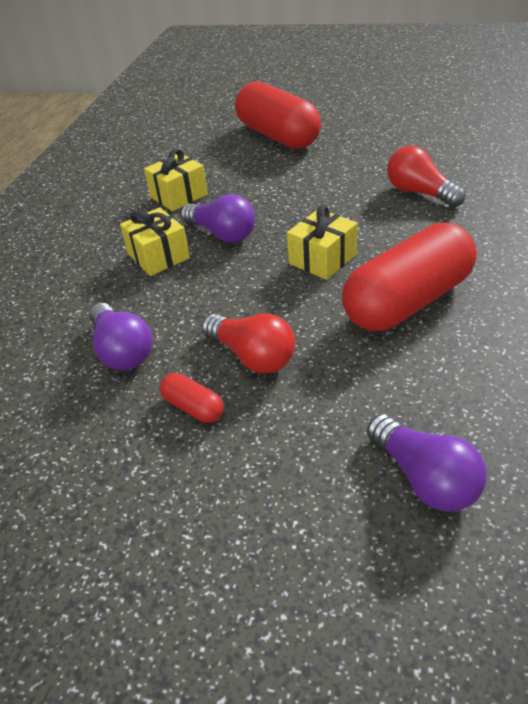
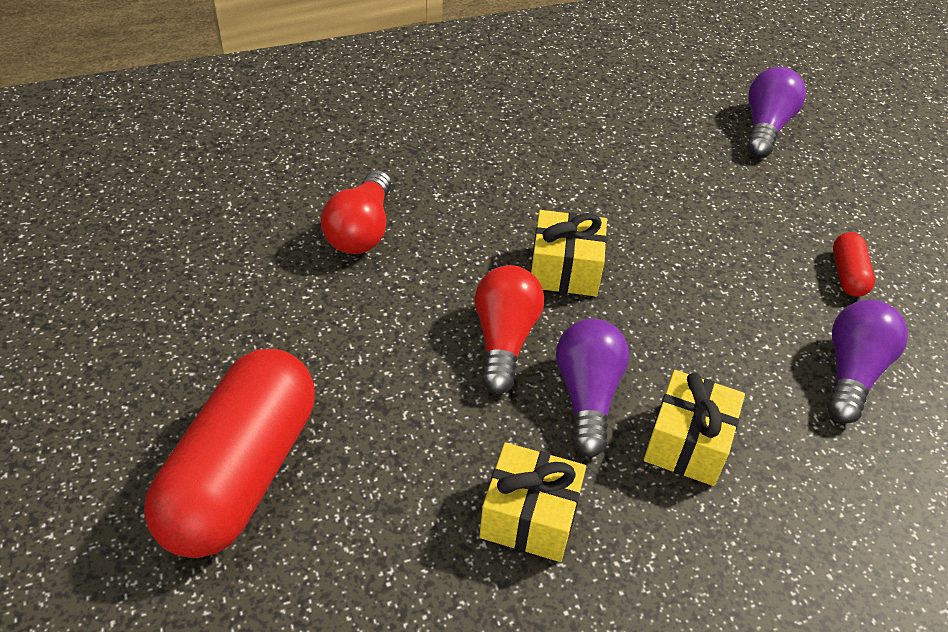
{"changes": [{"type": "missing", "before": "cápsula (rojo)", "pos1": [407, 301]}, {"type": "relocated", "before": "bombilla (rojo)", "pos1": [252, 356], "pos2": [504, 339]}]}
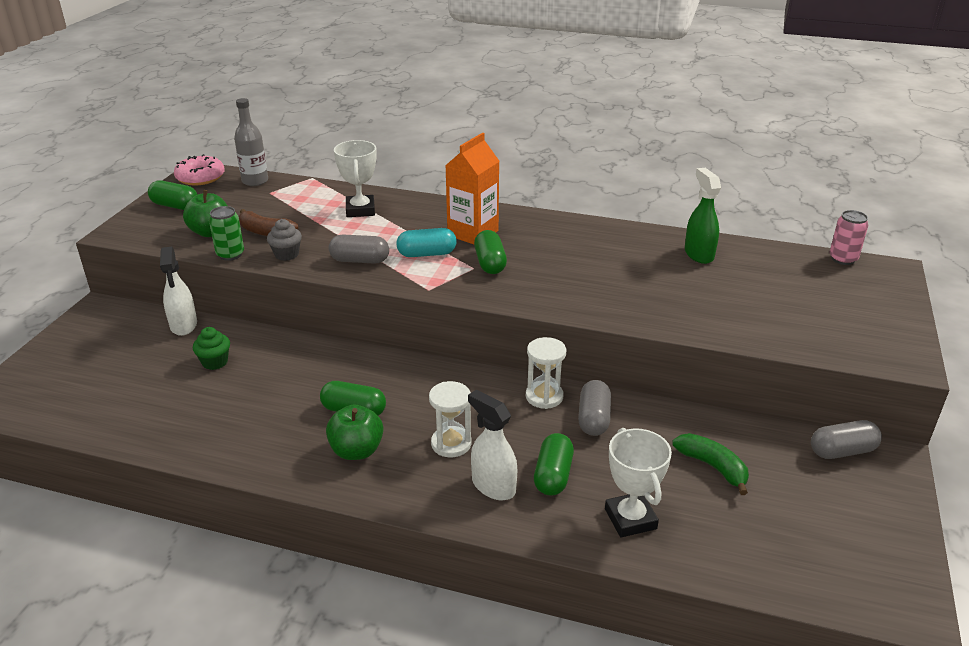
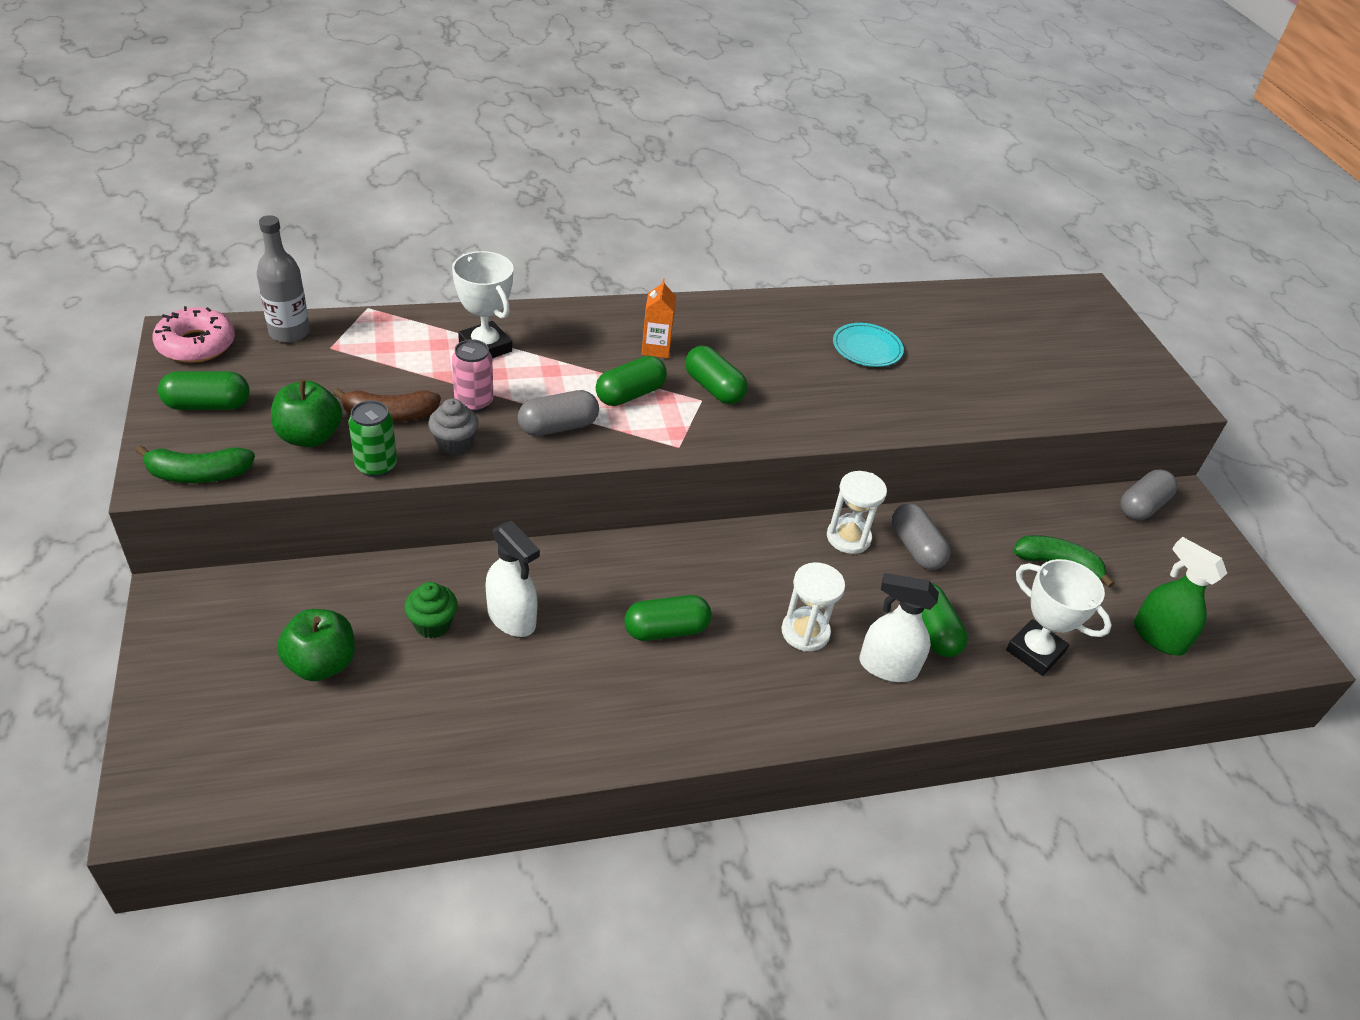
{"changes": [{"type": "appeared", "after": "plátano (verde)", "pos2": [198, 474]}, {"type": "appeared", "after": "plato (turquesa)", "pos2": [867, 348]}, {"type": "relocated", "before": "pulverizador (blanco)", "pos1": [183, 325], "pos2": [512, 618]}, {"type": "relocated", "before": "manzana (verde)", "pos1": [356, 451], "pos2": [321, 664]}, {"type": "relocated", "before": "pulverizador (verde)", "pos1": [698, 254], "pos2": [1158, 637]}, {"type": "relocated", "before": "lata (rosa)", "pos1": [843, 259], "pos2": [474, 402]}, {"type": "colour", "before": "cápsula (turquesa)", "after": "cápsula (verde)", "pos1": [427, 254], "pos2": [630, 394]}, {"type": "size", "before": "cartón de leche (naranja)", "pos1": [473, 233], "pos2": [656, 348], "scale": 0.56}]}
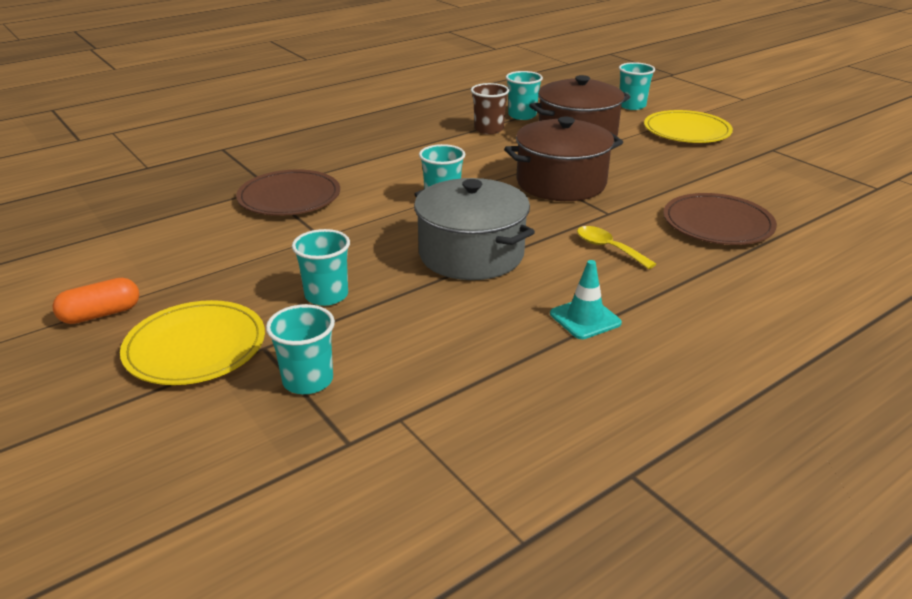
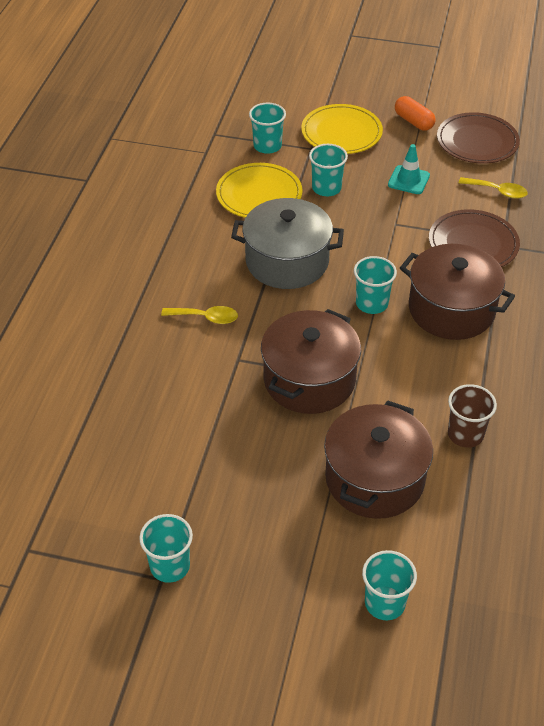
{"changes": [{"type": "appeared", "after": "olla (marrón)", "pos2": [451, 309]}, {"type": "appeared", "after": "cuchara (amarillo)", "pos2": [497, 191]}, {"type": "relocated", "before": "vaso (turquesa)", "pos1": [522, 115], "pos2": [170, 566]}, {"type": "relocated", "before": "cono de tráfico (turquesa)", "pos1": [585, 318], "pos2": [408, 180]}, {"type": "relocated", "before": "plato (amarillo)", "pos1": [686, 131], "pos2": [259, 194]}, {"type": "relocated", "before": "plato (marrón)", "pos1": [717, 223], "pos2": [477, 141]}, {"type": "spun", "before": "cápsula (naranja)", "pos1": [101, 314], "pos2": [413, 121], "turn": -60}]}
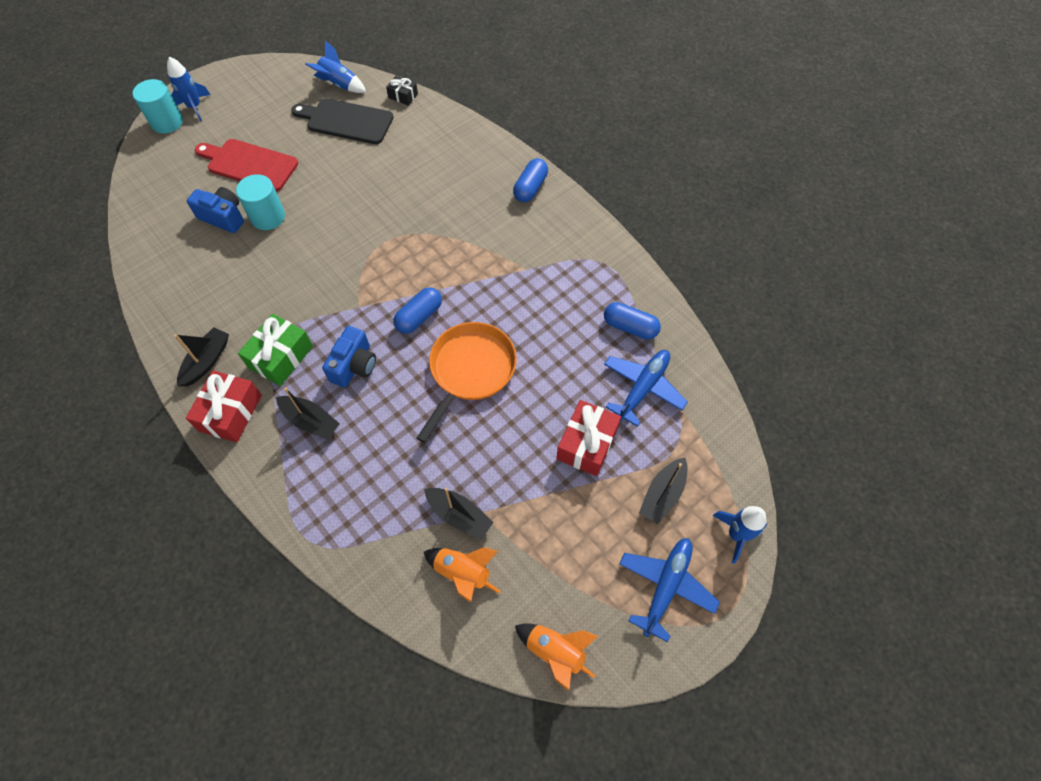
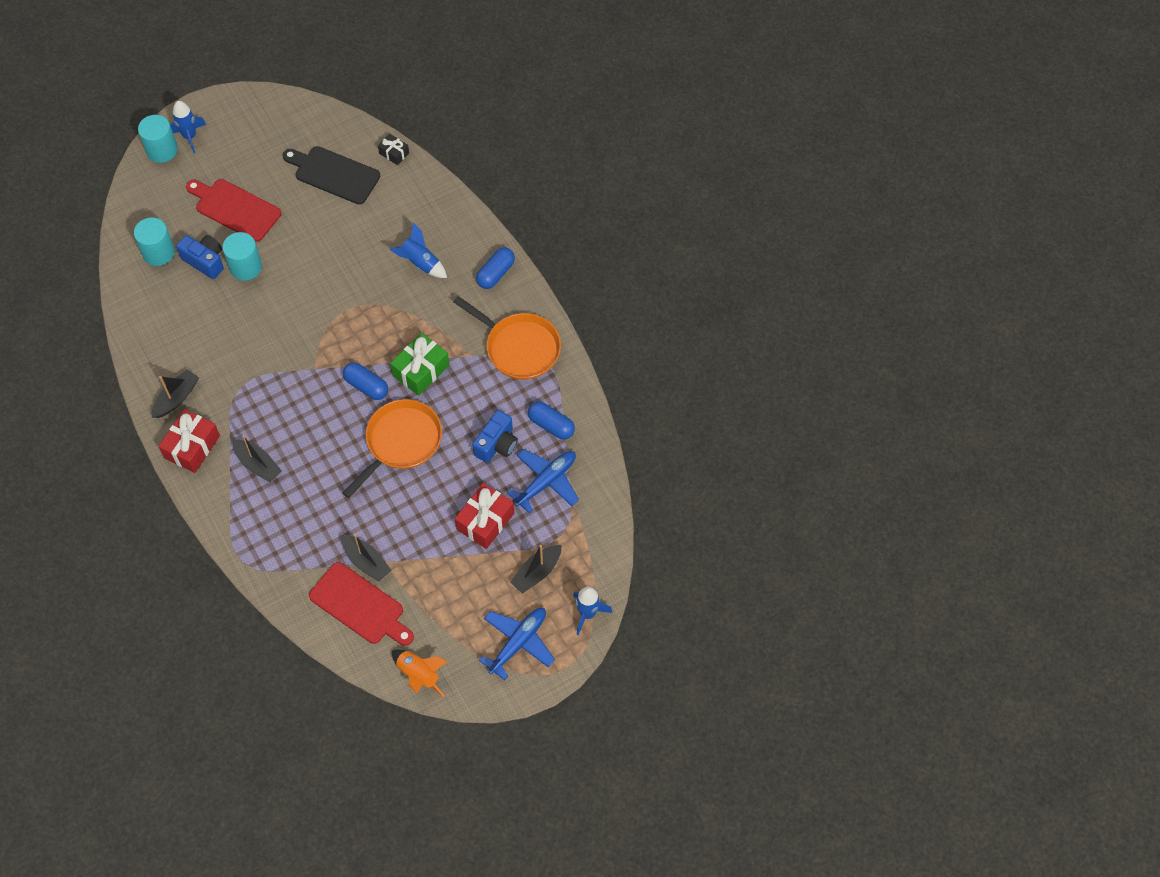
{"changes": [{"type": "appeared", "after": "cilindro (turquesa)", "pos2": [158, 252]}, {"type": "appeared", "after": "sartén (naranja)", "pos2": [519, 348]}, {"type": "relocated", "before": "regalo (verde)", "pos1": [281, 357], "pos2": [421, 370]}, {"type": "relocated", "before": "cohete (azul)", "pos1": [339, 85], "pos2": [420, 263]}, {"type": "relocated", "before": "cámara (azul)", "pos1": [354, 365], "pos2": [497, 444]}, {"type": "exchanged", "before": "cohete (naranja)", "after": "tabla de cortar (rojo)", "pos1": [462, 573], "pos2": [360, 606]}, {"type": "spun", "before": "cápsula (azul)", "pos1": [419, 317], "pos2": [366, 386], "turn": 75}]}
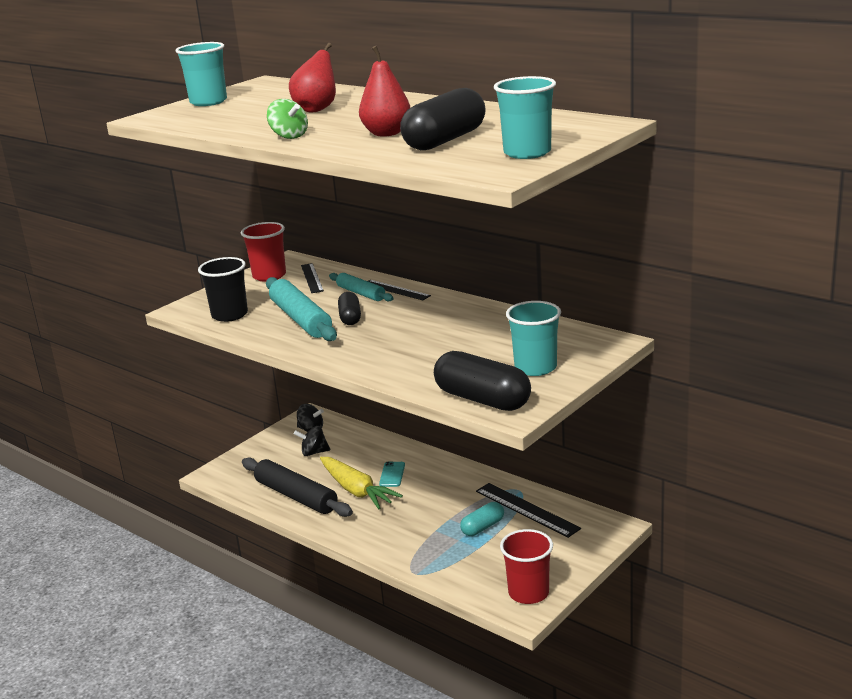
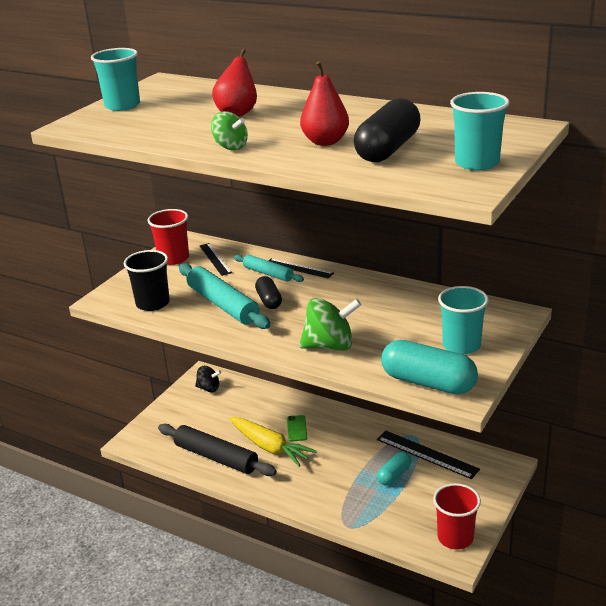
{"changes": [{"type": "missing", "before": "peonza (negro)", "pos1": [314, 452]}, {"type": "appeared", "after": "peonza (verde)", "pos2": [330, 346]}, {"type": "colour", "before": "móvil (turquesa)", "after": "móvil (verde)", "pos1": [392, 474], "pos2": [296, 428]}, {"type": "colour", "before": "cápsula (negro)", "after": "cápsula (turquesa)", "pos1": [482, 399], "pos2": [428, 383]}]}
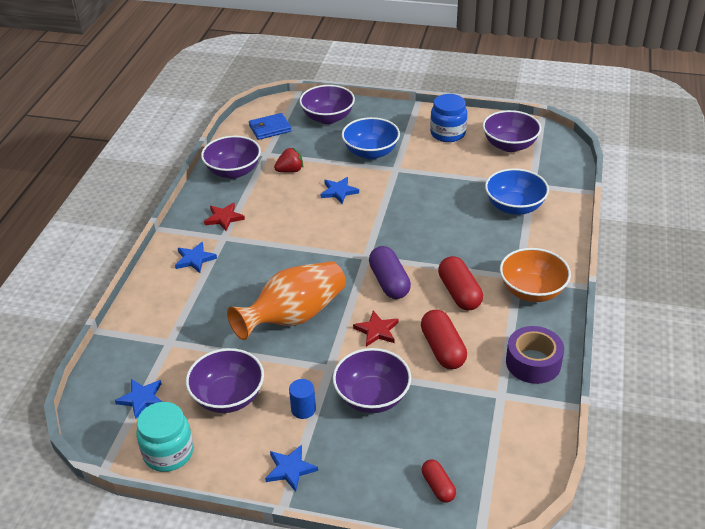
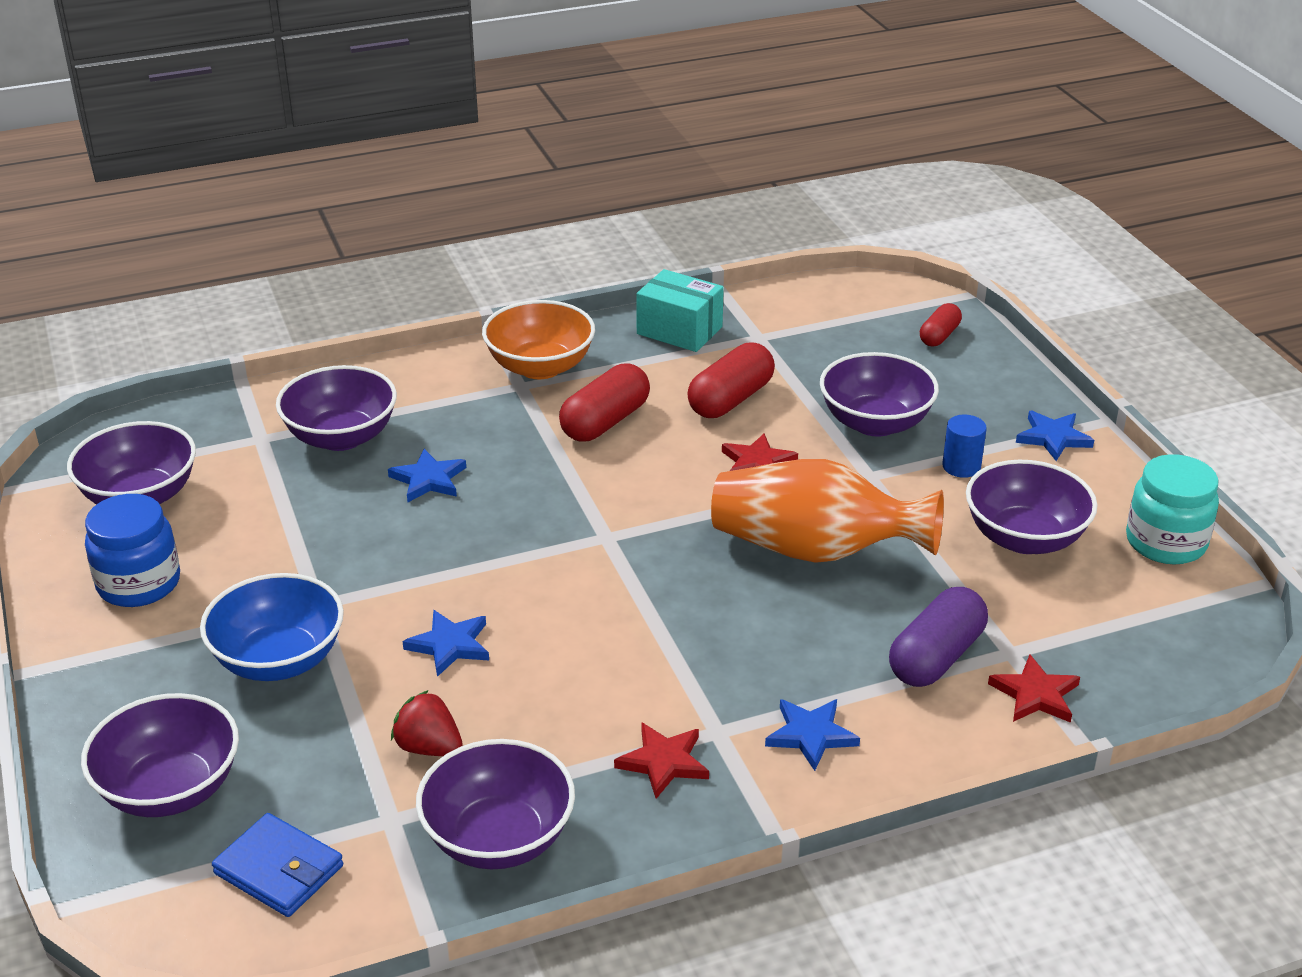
{"changes": [{"type": "appeared", "after": "estrella (rojo)", "pos2": [1035, 694]}, {"type": "relocated", "before": "estrella (azul)", "pos1": [141, 399], "pos2": [428, 479]}, {"type": "relocated", "before": "cápsula (morado)", "pos1": [389, 282], "pos2": [936, 657]}, {"type": "exchanged", "before": "cinta adhesiva (morado)", "after": "caja (turquesa)", "pos1": [533, 362], "pos2": [679, 330]}, {"type": "colour", "before": "cuenco (azul)", "after": "cuenco (morado)", "pos1": [514, 207], "pos2": [341, 437]}]}
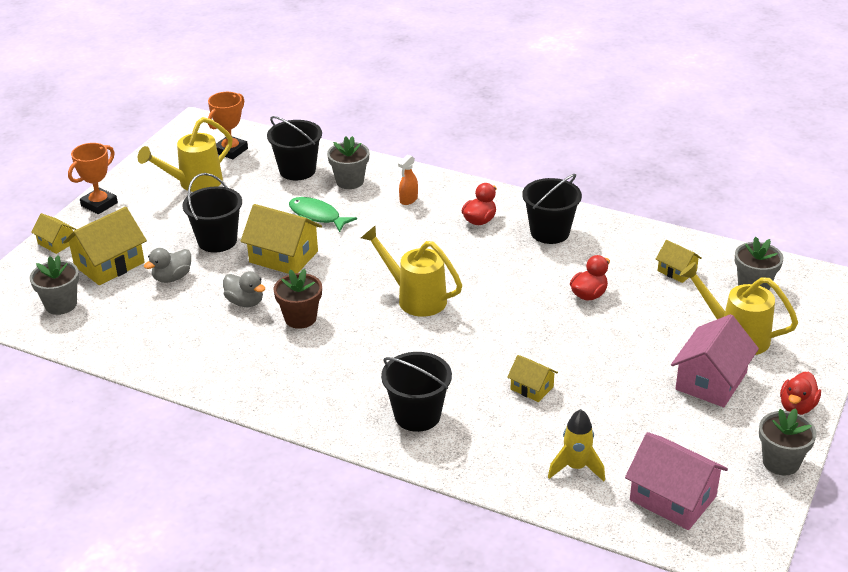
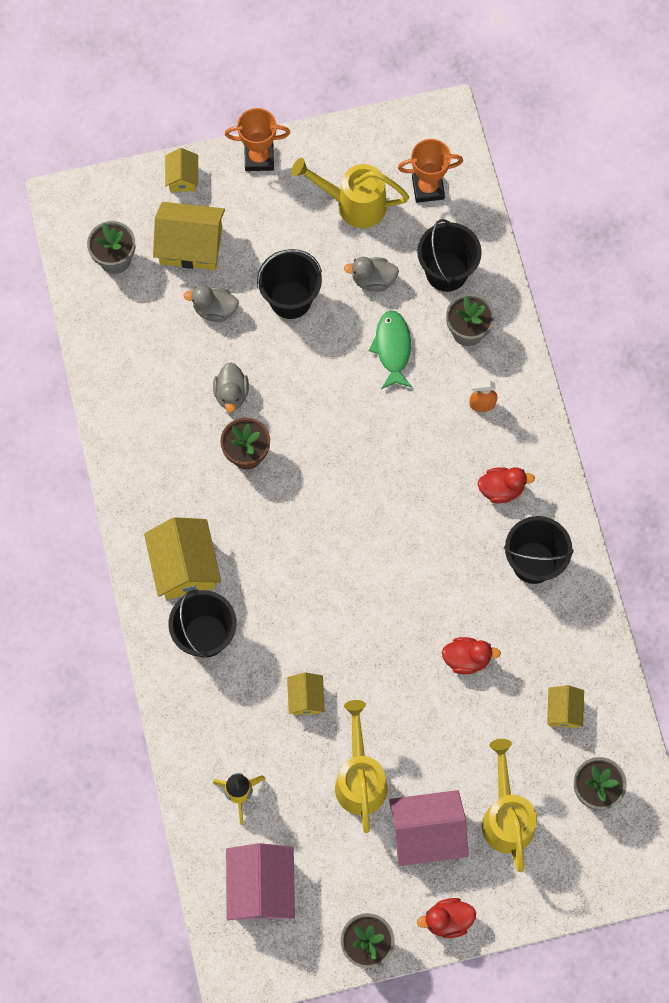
{"changes": [{"type": "appeared", "after": "pato (gris)", "pos2": [373, 280]}, {"type": "relocated", "before": "casa (amarillo)", "pos1": [283, 257], "pos2": [184, 566]}, {"type": "relocated", "before": "regadera (amarillo)", "pos1": [415, 298], "pos2": [360, 779]}]}
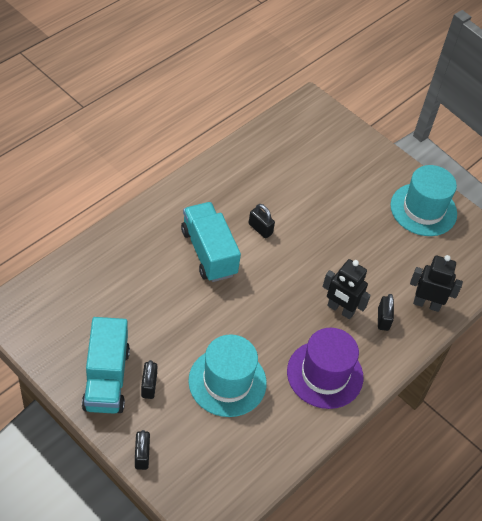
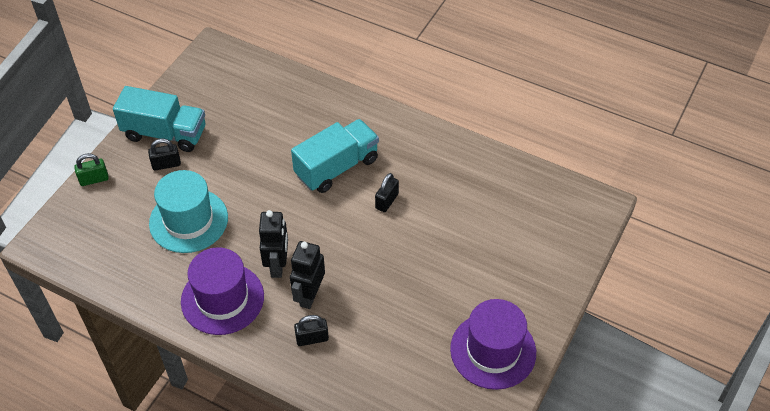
{"changes": [{"type": "relocated", "before": "robot (negro)", "pos1": [426, 304], "pos2": [278, 265]}, {"type": "colour", "before": "candado (negro)", "after": "candado (verde)", "pos1": [142, 456], "pos2": [94, 179]}, {"type": "colour", "before": "sombrero (turquesa)", "after": "sombrero (morado)", "pos1": [423, 209], "pos2": [493, 350]}, {"type": "spun", "before": "camión (turquesa)", "pos1": [106, 379], "pos2": [165, 133], "turn": -150}]}
